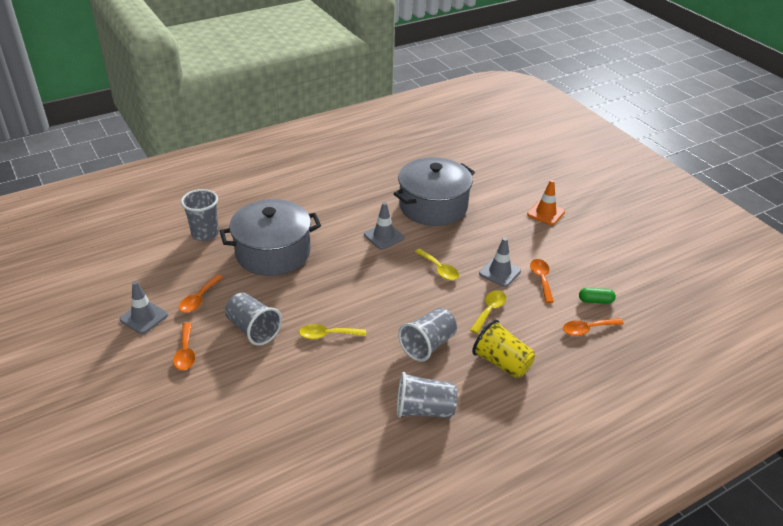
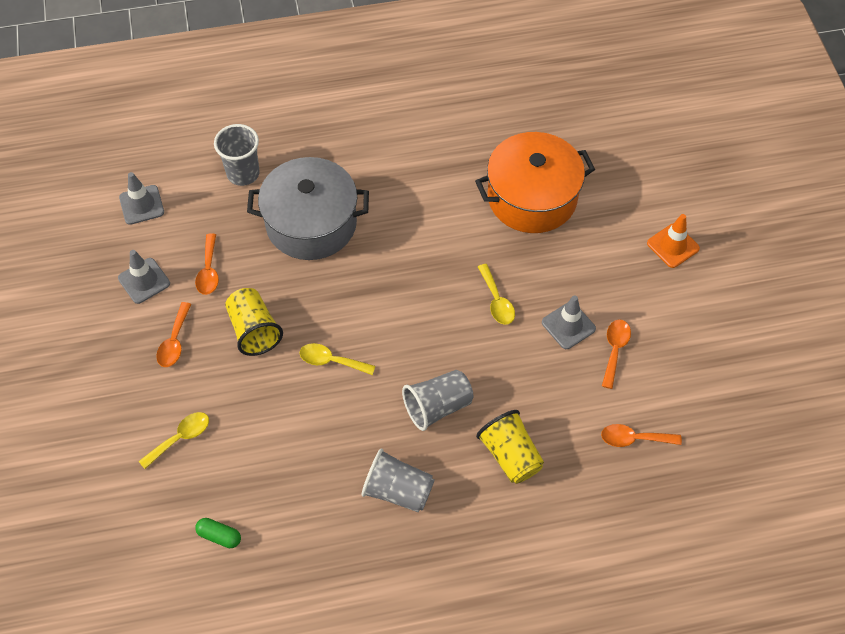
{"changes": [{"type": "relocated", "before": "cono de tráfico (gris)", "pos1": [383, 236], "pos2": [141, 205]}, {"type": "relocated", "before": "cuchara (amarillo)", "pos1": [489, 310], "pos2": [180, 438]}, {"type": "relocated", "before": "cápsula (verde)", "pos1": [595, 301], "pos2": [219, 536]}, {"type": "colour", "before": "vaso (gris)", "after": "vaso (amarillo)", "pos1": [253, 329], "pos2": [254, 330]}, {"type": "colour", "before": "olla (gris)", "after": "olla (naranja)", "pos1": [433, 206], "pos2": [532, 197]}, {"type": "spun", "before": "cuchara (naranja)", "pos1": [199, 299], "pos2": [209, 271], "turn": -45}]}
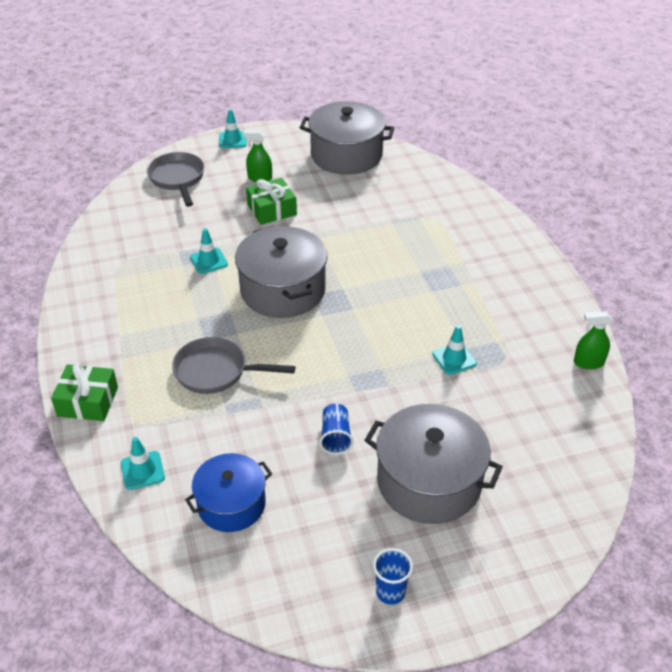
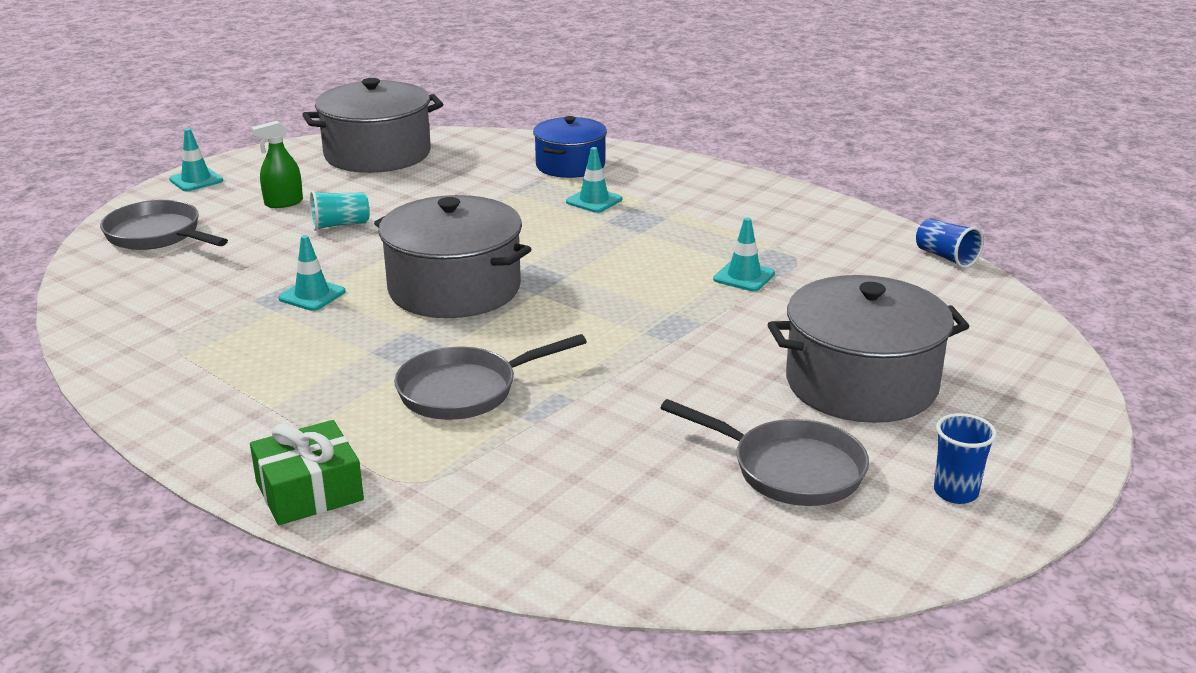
{"changes": [{"type": "missing", "before": "pulverizador (verde)", "pos1": [588, 363]}, {"type": "appeared", "after": "sartén (gris)", "pos2": [790, 469]}, {"type": "relocated", "before": "cono de tráfico (turquesa)", "pos1": [142, 470], "pos2": [594, 201]}, {"type": "relocated", "before": "olla (azul)", "pos1": [231, 504], "pos2": [570, 165]}, {"type": "relocated", "before": "vaso (azul)", "pos1": [335, 437], "pos2": [946, 257]}, {"type": "exchanged", "before": "regalo (verde)", "after": "vaso (turquesa)", "pos1": [272, 210], "pos2": [340, 225]}]}
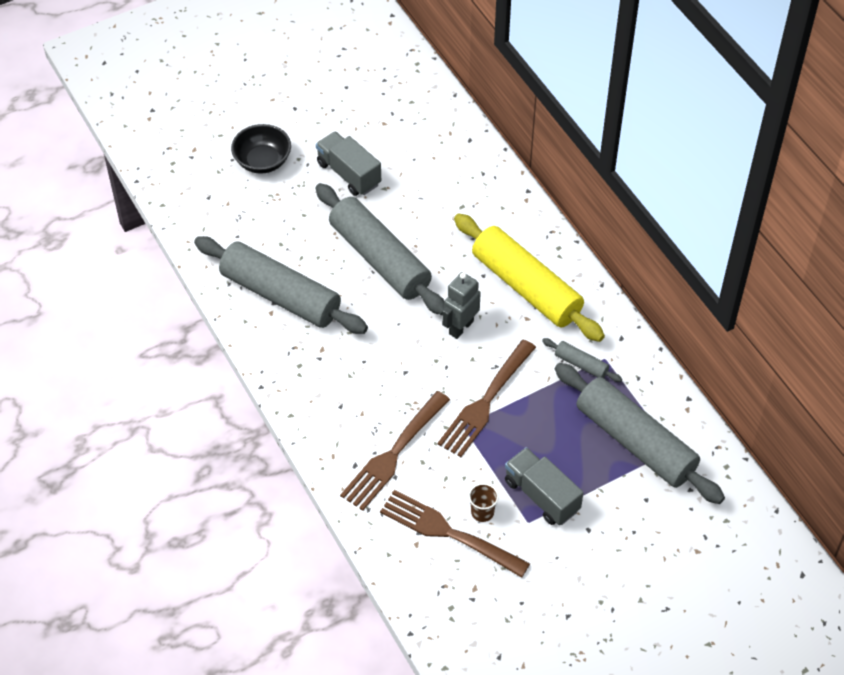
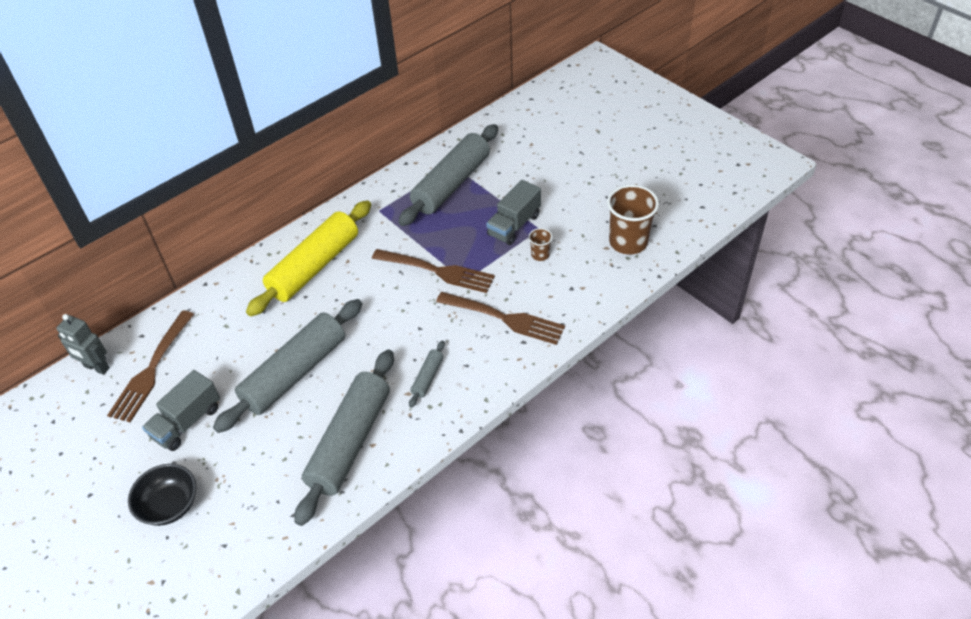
{"changes": [{"type": "appeared", "after": "vaso (marrón)", "pos2": [628, 242]}, {"type": "relocated", "before": "tenedor (marrón)", "pos1": [448, 532], "pos2": [151, 370]}, {"type": "relocated", "before": "robot (gris)", "pos1": [461, 327], "pos2": [96, 367]}, {"type": "relocated", "before": "rodillo (gris)", "pos1": [581, 364], "pos2": [428, 377]}]}
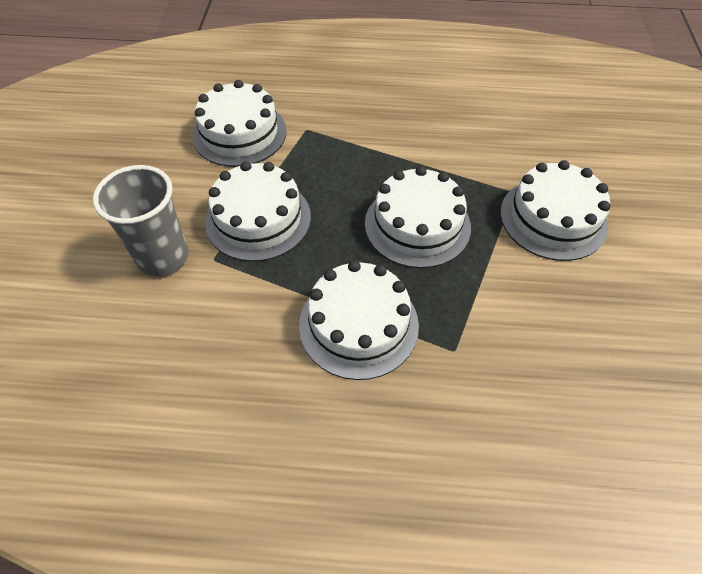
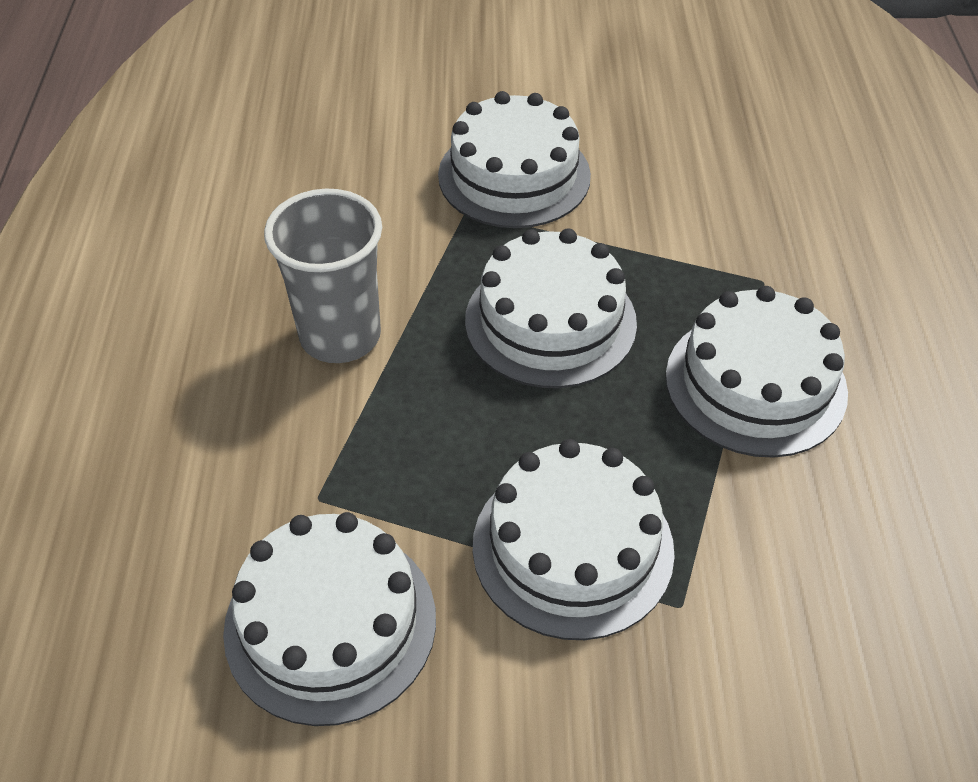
{"changes": [{"type": "relocated", "before": "vaso (gris)", "pos1": [163, 257], "pos2": [340, 336]}]}
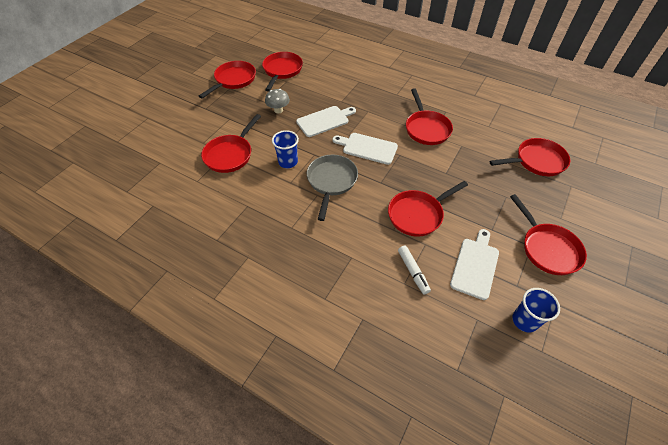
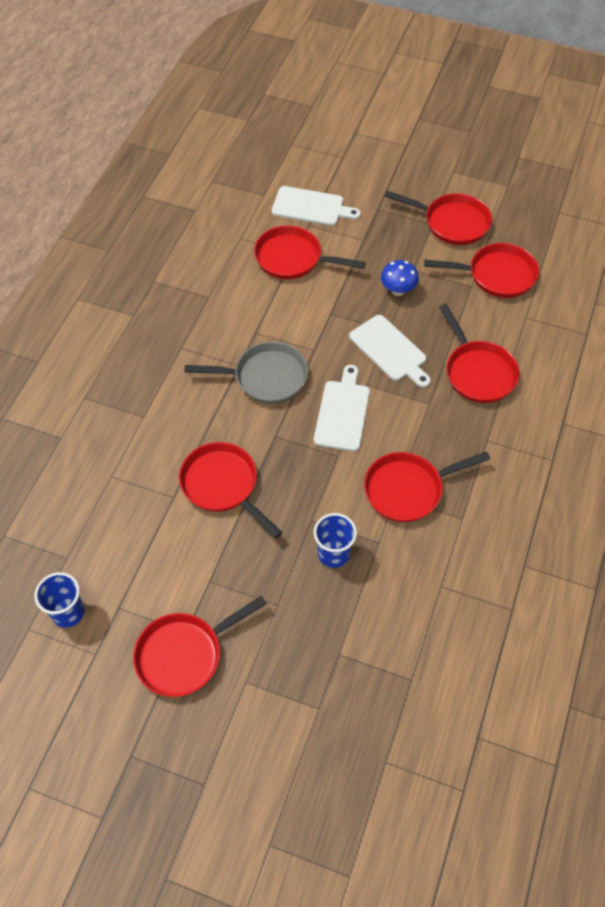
{"changes": [{"type": "missing", "before": "rotulador (blanco)", "pos1": [413, 272]}, {"type": "relocated", "before": "vaso (azul)", "pos1": [288, 162], "pos2": [333, 554]}, {"type": "relocated", "before": "tabla de cortar (blanco)", "pos1": [475, 265], "pos2": [311, 207]}, {"type": "relocated", "before": "sartén (rojo)", "pos1": [537, 161], "pos2": [477, 372]}, {"type": "colour", "before": "seta (gris)", "after": "seta (azul)", "pos1": [278, 110], "pos2": [398, 290]}]}
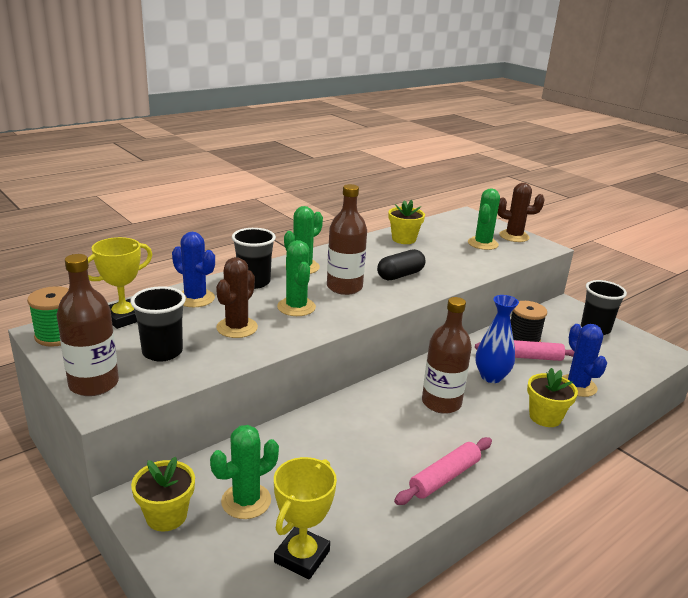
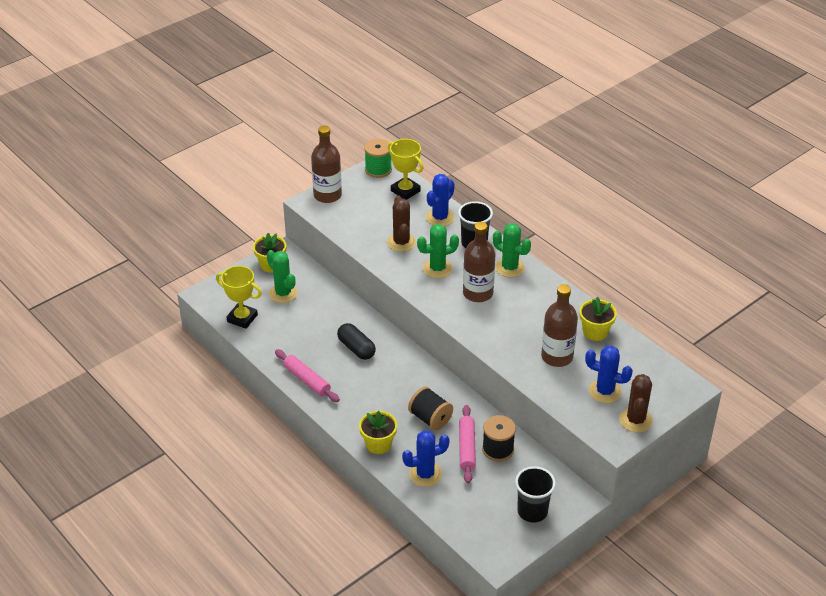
{"changes": [{"type": "missing", "before": "vaso (negro)", "pos1": [162, 352]}, {"type": "relocated", "before": "cápsula (negro)", "pos1": [400, 275], "pos2": [356, 348]}, {"type": "relocated", "before": "botella (marrón)", "pos1": [441, 403], "pos2": [557, 357]}, {"type": "exchanged", "before": "florero (azul)", "after": "carrete (negro)", "pos1": [491, 377], "pos2": [430, 418]}, {"type": "colour", "before": "cactus (verde)", "after": "cactus (azul)", "pos1": [482, 244], "pos2": [605, 391]}, {"type": "spun", "before": "cactus (marrón)", "pos1": [237, 328], "pos2": [401, 242], "turn": 60}]}
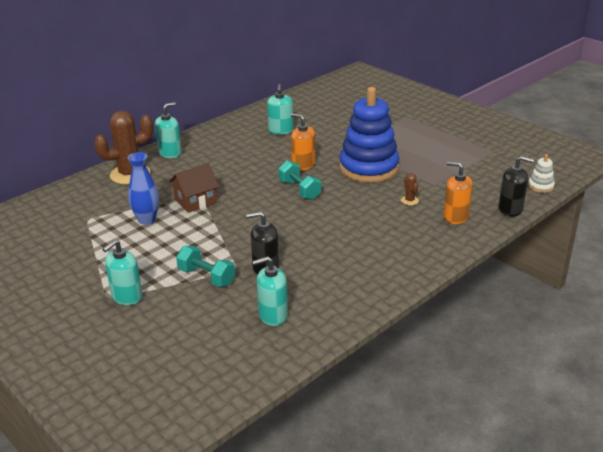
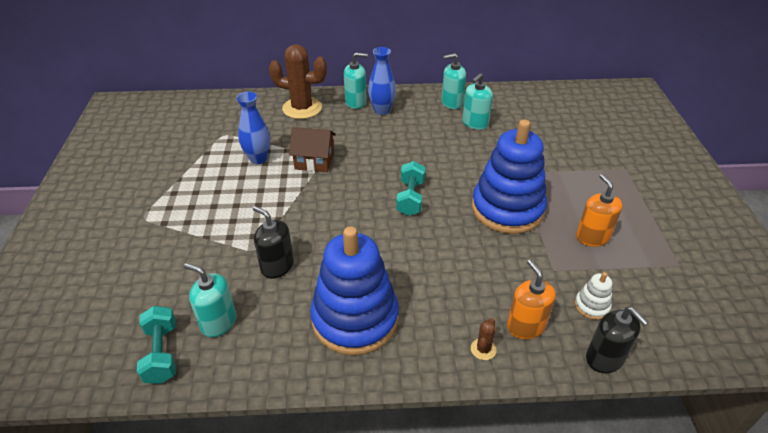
{"changes": [{"type": "appeared", "after": "juguete apilable (azul)", "pos2": [355, 319]}, {"type": "appeared", "after": "florero (azul)", "pos2": [382, 110]}, {"type": "relocated", "before": "dispensador de jabón (turquesa)", "pos1": [127, 296], "pos2": [452, 103]}, {"type": "relocated", "before": "mancuerna (turquesa)", "pos1": [206, 277], "pos2": [162, 353]}, {"type": "relocated", "before": "dispensador de jabón (naranja)", "pos1": [303, 165], "pos2": [592, 237]}, {"type": "relocated", "before": "cactus (marrón)", "pos1": [409, 200], "pos2": [483, 349]}, {"type": "relocated", "before": "juguete apilable (blanco)", "pos1": [540, 186], "pos2": [591, 306]}]}
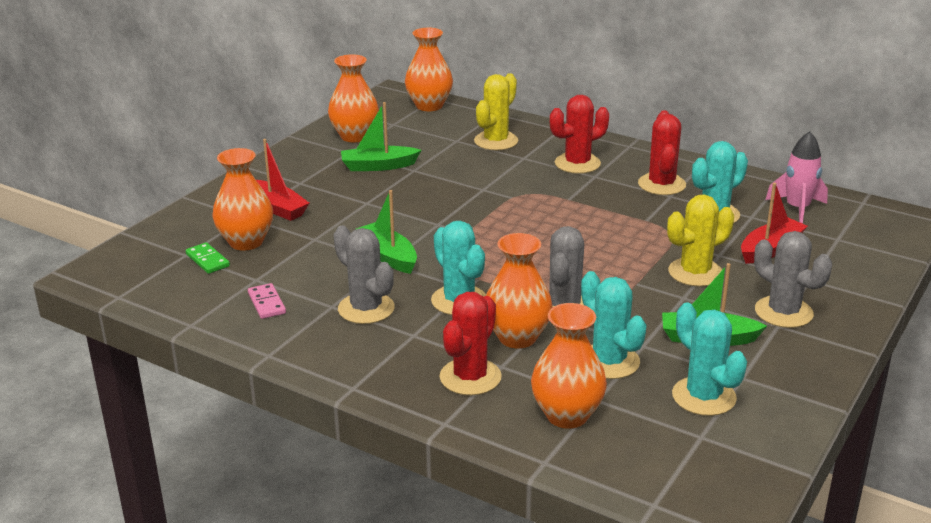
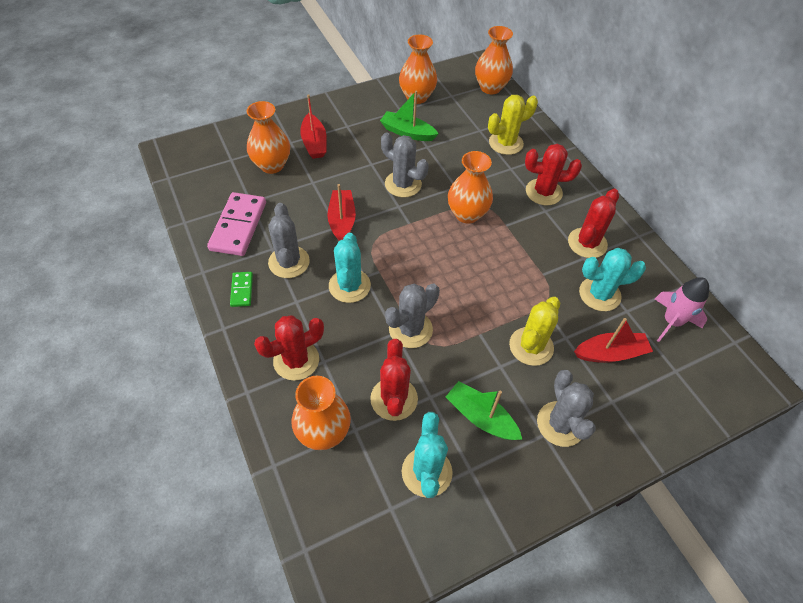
{"changes": [{"type": "appeared", "after": "cactus (gris)", "pos2": [403, 184]}, {"type": "relocated", "before": "ficha de dominó (verde)", "pos1": [207, 260], "pos2": [242, 290]}, {"type": "relocated", "before": "florero (naranja)", "pos1": [517, 337], "pos2": [467, 214]}, {"type": "colour", "before": "barco (verde)", "after": "barco (rojo)", "pos1": [388, 256], "pos2": [342, 221]}, {"type": "colour", "before": "cactus (turquesa)", "after": "cactus (rojo)", "pos1": [609, 361], "pos2": [394, 399]}, {"type": "spun", "before": "cactus (amarillo)", "pos1": [695, 272], "pos2": [531, 346], "turn": -60}, {"type": "size", "before": "ficha de dominó (rosa)", "pos1": [266, 303], "pos2": [238, 226], "scale": 1.99}]}
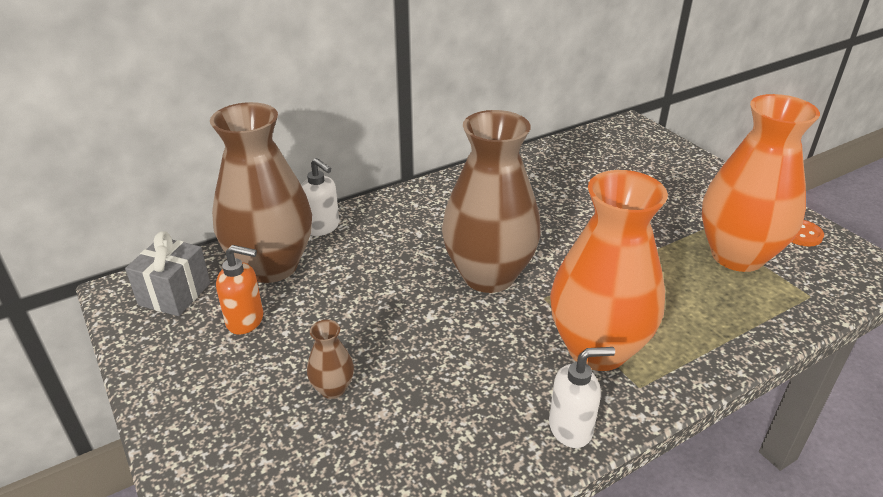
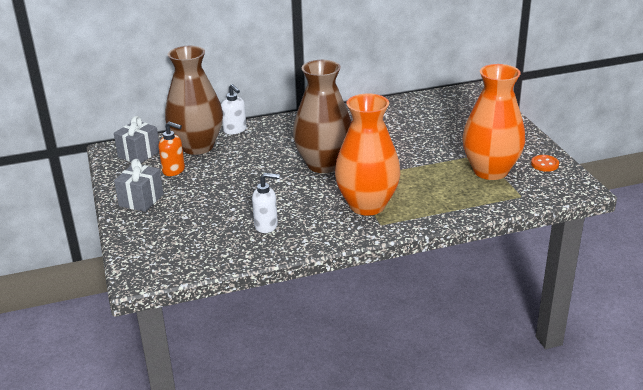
{"changes": [{"type": "missing", "before": "florero (marrón)", "pos1": [333, 389]}, {"type": "appeared", "after": "regalo (gris)", "pos2": [141, 200]}, {"type": "relocated", "before": "dispensador de jabón (blanco)", "pos1": [571, 428], "pos2": [266, 225]}]}
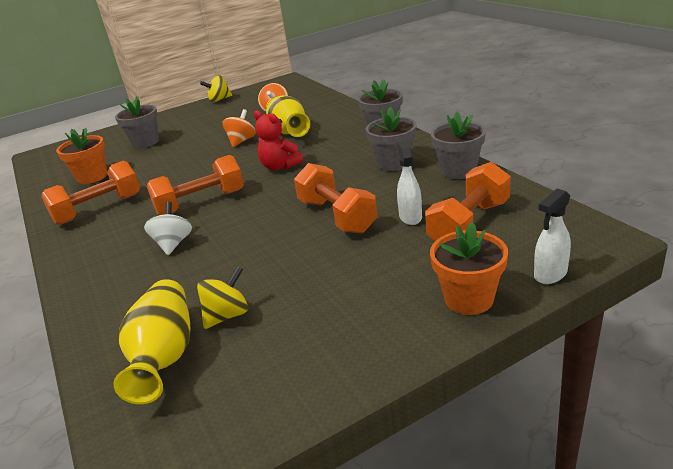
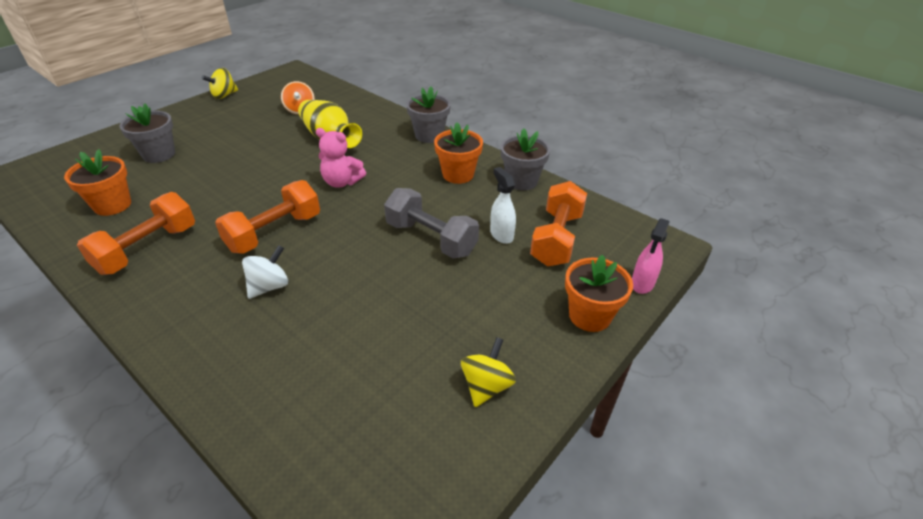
{"changes": [{"type": "missing", "before": "florero (amarillo)", "pos1": [165, 355]}, {"type": "missing", "before": "peonza (naranja)", "pos1": [241, 141]}, {"type": "relocated", "before": "peonza (amarillo)", "pos1": [227, 315], "pos2": [486, 386]}, {"type": "colour", "before": "osito (rojo)", "after": "osito (rosa)", "pos1": [280, 166], "pos2": [342, 182]}, {"type": "colour", "before": "mancuerna (naranja)", "after": "mancuerna (gris)", "pos1": [337, 216], "pos2": [431, 238]}, {"type": "colour", "before": "maceta (gris)", "after": "maceta (naranja)", "pos1": [394, 163], "pos2": [458, 174]}, {"type": "colour", "before": "pulverizador (blanco)", "after": "pulverizador (rosa)", "pos1": [550, 274], "pos2": [642, 284]}, {"type": "spun", "before": "peonza (blanco)", "pos1": [173, 244], "pos2": [269, 286], "turn": 60}]}
